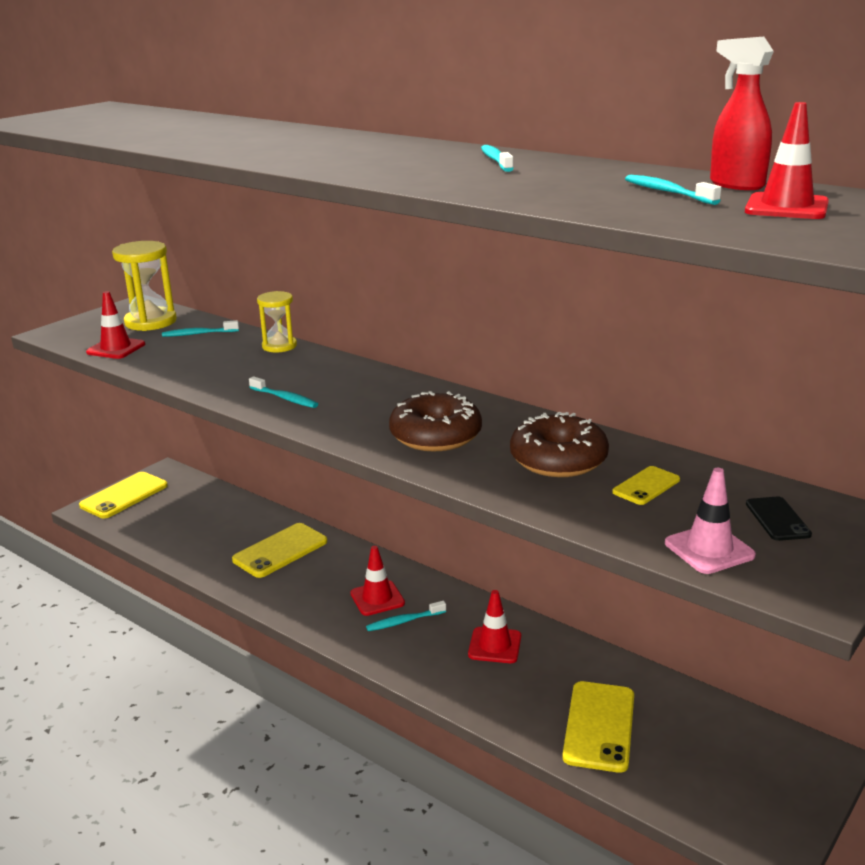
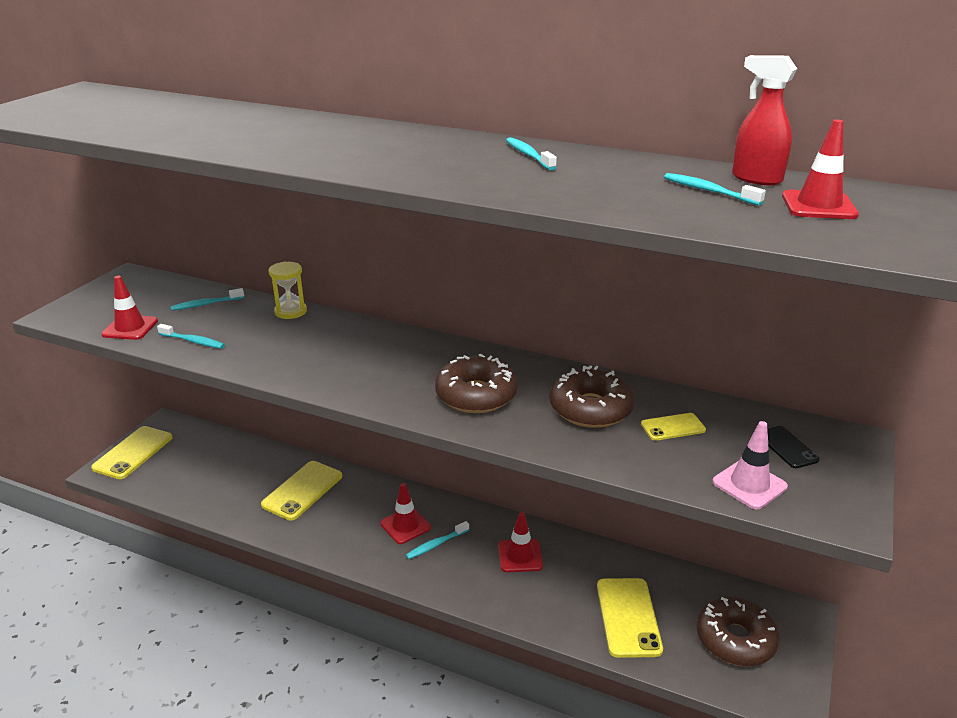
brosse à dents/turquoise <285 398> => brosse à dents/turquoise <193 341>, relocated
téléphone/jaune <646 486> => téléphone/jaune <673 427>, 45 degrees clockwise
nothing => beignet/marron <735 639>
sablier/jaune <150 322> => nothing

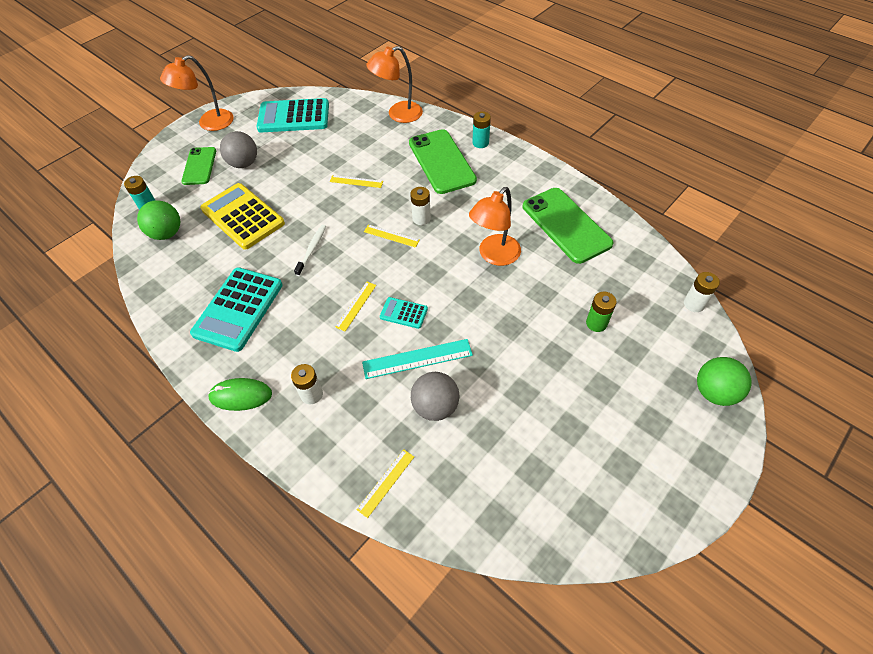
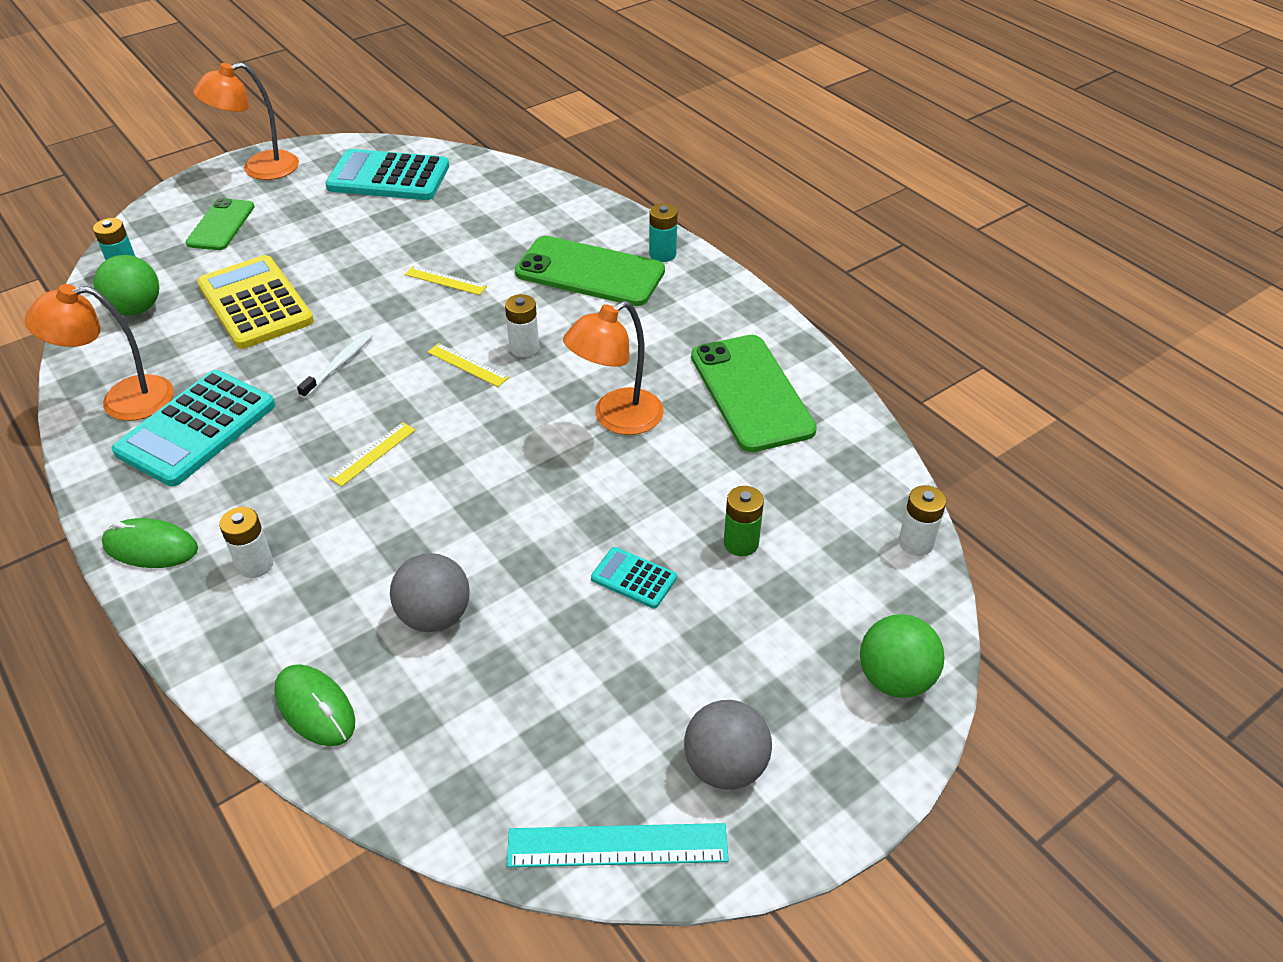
lampe/orange <398 114> => lampe/orange <122 400>, relocated
règle/jaune <386 482> => souris/vert <315 708>
règle/turquoise <417 359> => règle/turquoise <617 846>, relocated
téléphone/vert <442 161> => téléphone/vert <590 272>, 60 degrees counterclockwise
calculatrice/turquoise <404 313> => calculatrice/turquoise <633 578>, relocated
balle/gris <244 164> => balle/gris <725 766>, relocated

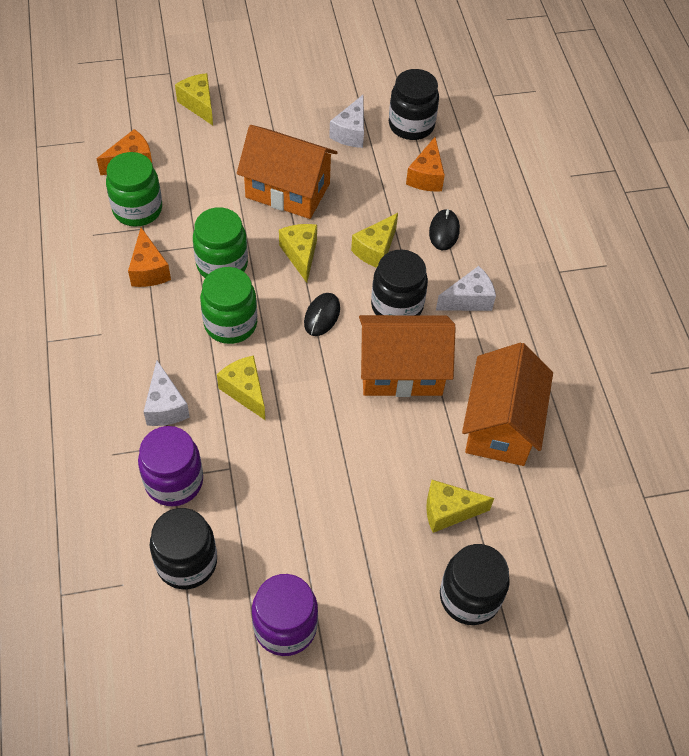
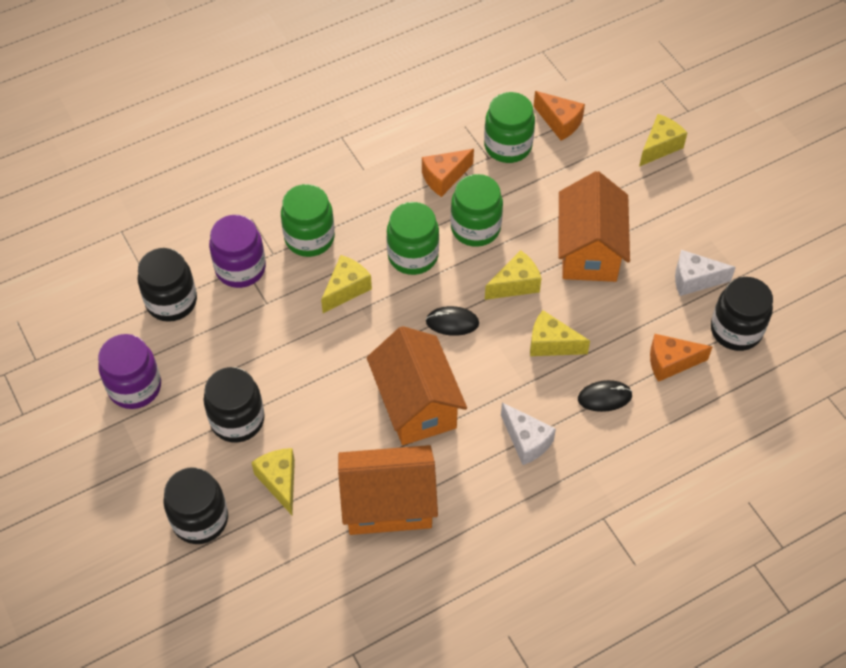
bocal/noir <397 306> => bocal/noir <237 420>, relocated
fromage/blanc <165 406> => bocal/vert <309 238>

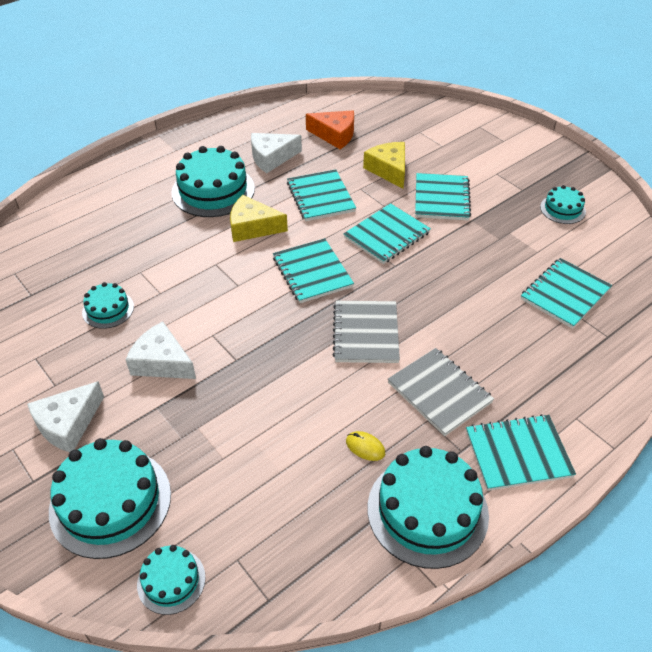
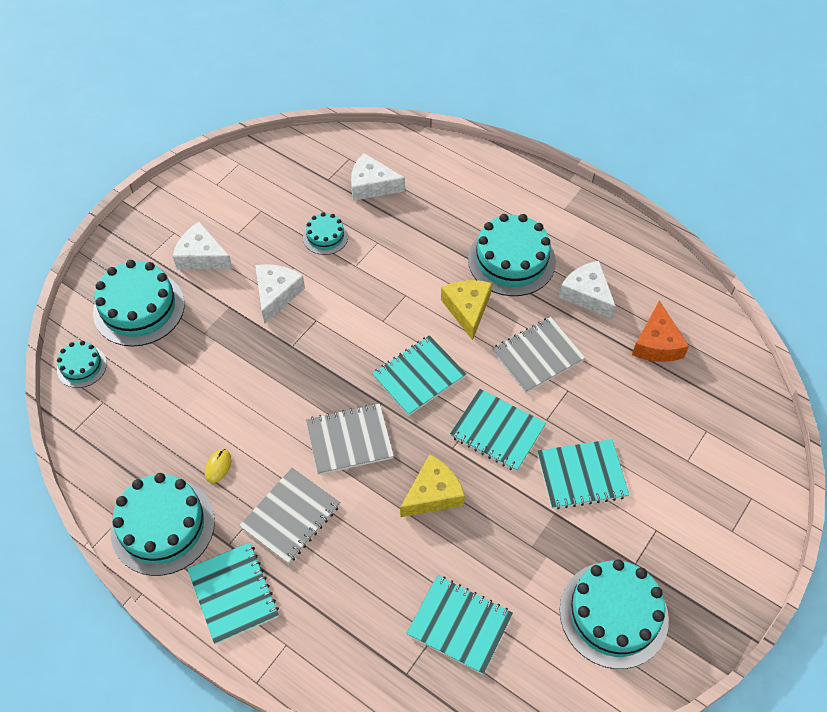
nothing => fromage/blanc <371 185>
fromage/jaune <388 170> => fromage/jaune <433 494>, relocated
carnet/turquoise <320 197> => carnet/gris <537 356>
gâteau/turquoise <562 209> => gâteau/turquoise <613 614>, x1.91

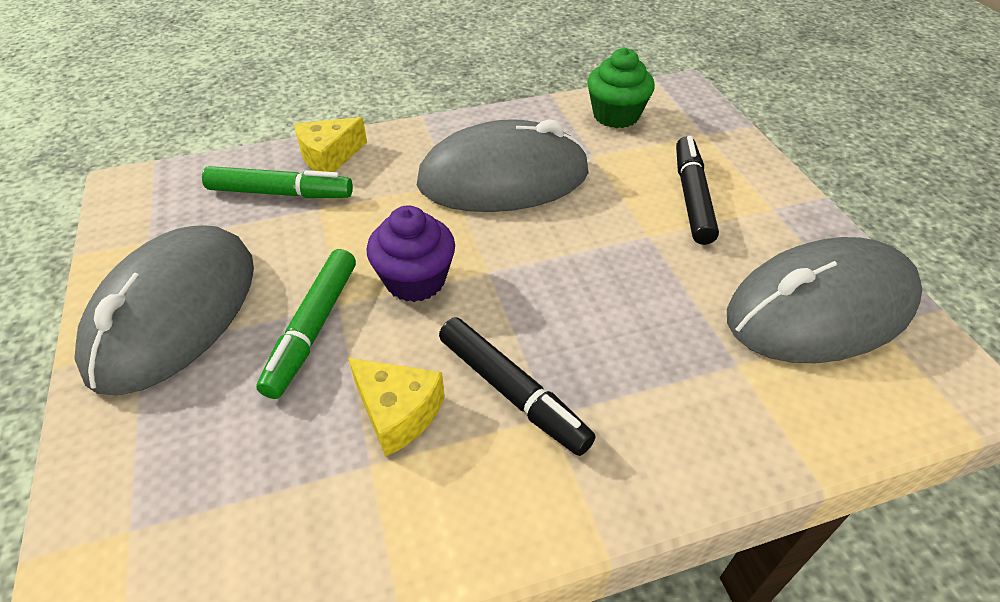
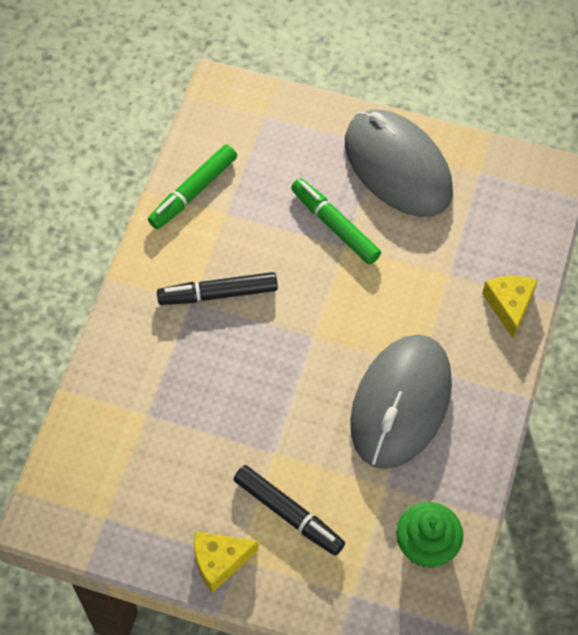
feutre/vert <280 193> => feutre/vert <193 192>, relocated
fromage/jaune <398 412> => fromage/jaune <220 561>, relocated
muffin/violet <415 280> => nothing
souris/gris <820 309> => nothing

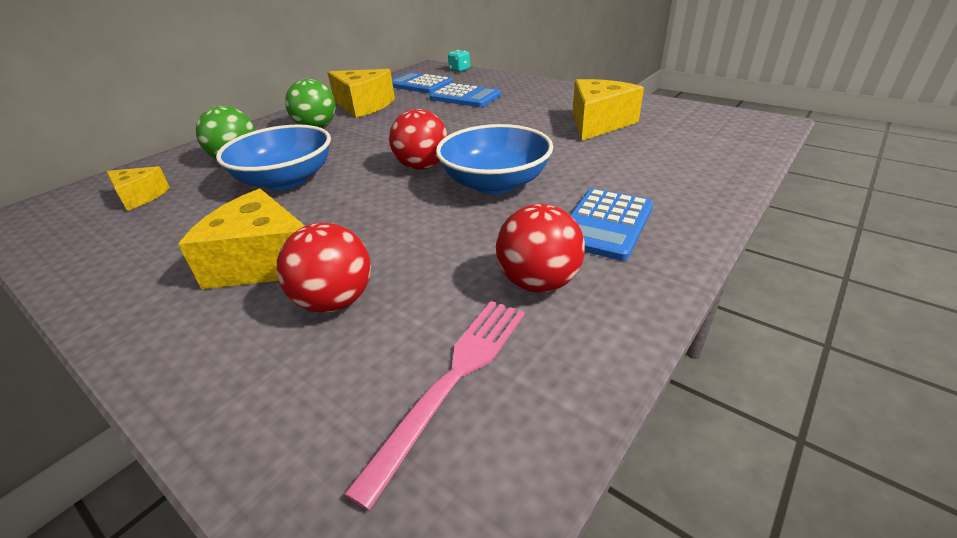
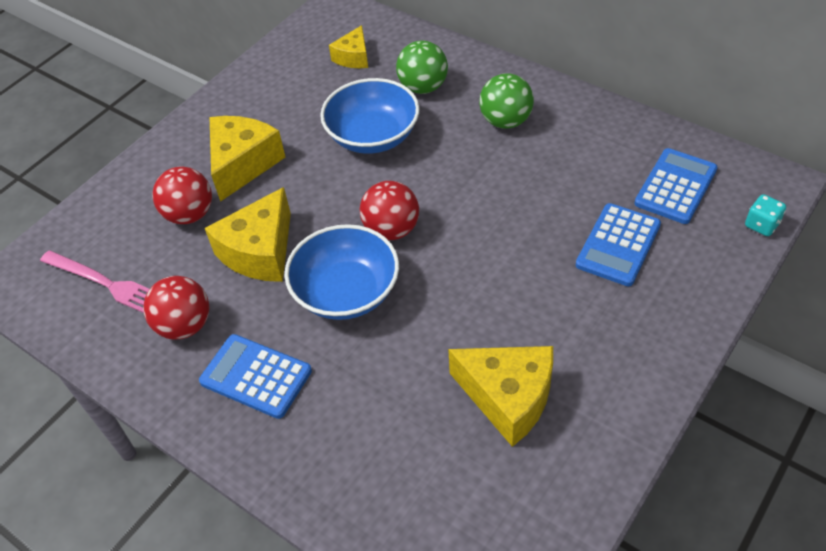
fromage/jaune <363 106> => fromage/jaune <260 251>, relocated

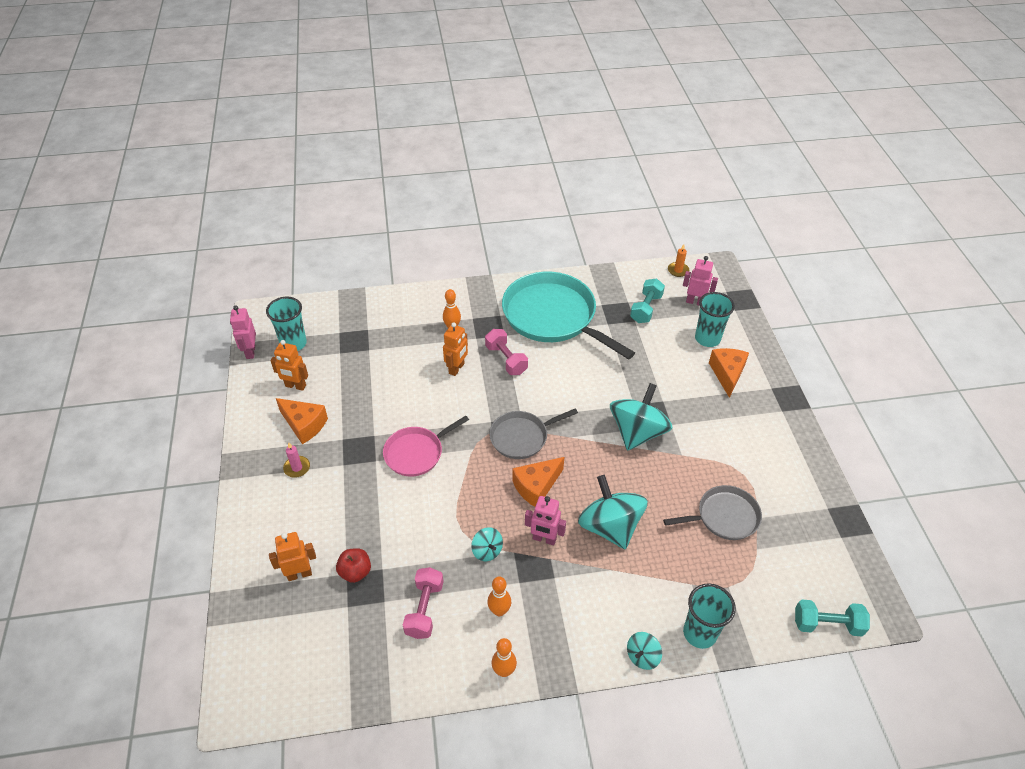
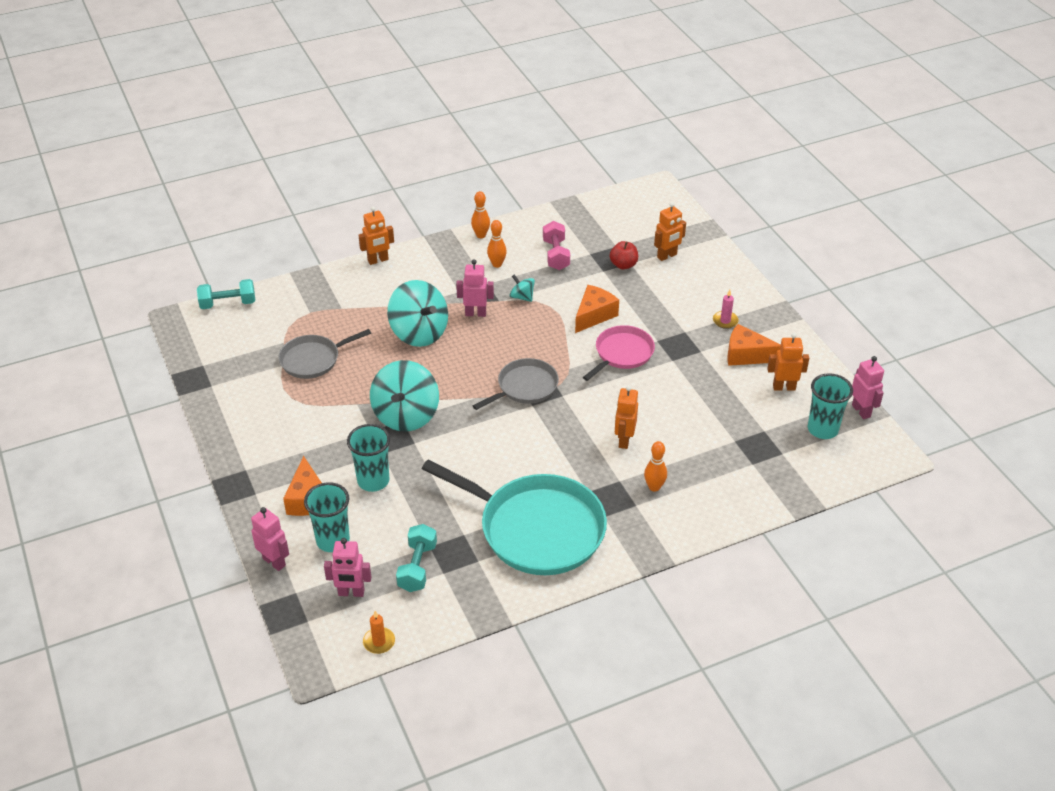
nothing => robot/rose <274 562>
gobelet/turquoise <699 633> => gobelet/turquoise <373 481>, relocated
toupie/turquoise <642 656> => robot/orange <378 260>
fromage/orange <536 486> => fromage/orange <594 315>, relocated
haltère/rose <506 360> => nothing

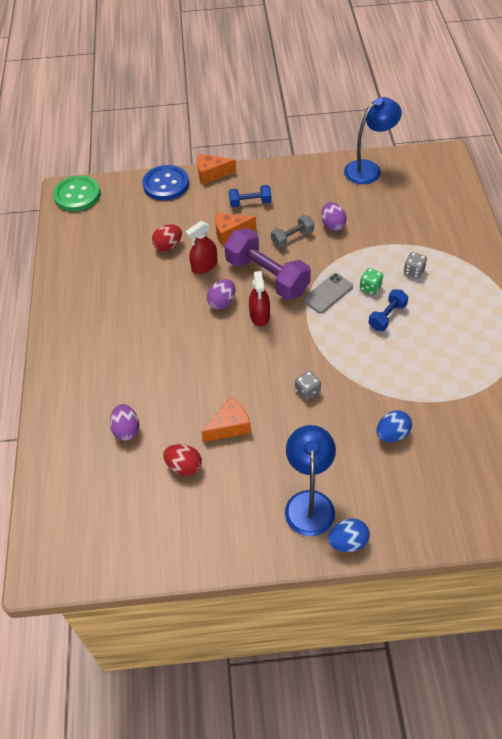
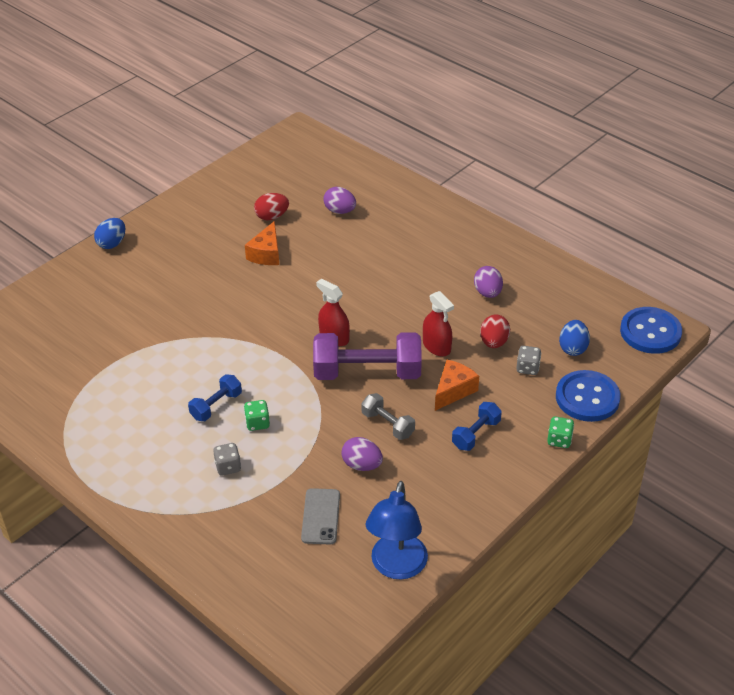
haltère/bleu <387 316> => haltère/bleu <216 406>, 45 degrees clockwise
téléphone/gris <328 293> => téléphone/gris <321 516>, relocated
haltère/gris <292 238> => haltère/gris <388 424>, 60 degrees counterclockwise
vaporisateur/rouge <204 266> => vaporisateur/rouge <436 346>, 135 degrees clockwise
œuf/violet <222 302> => œuf/violet <487 293>, relocated
dé/gris <307 391> => dé/gris <527 368>, relocated
fromage/orange <212 174> => dé/vert <559 440>
œuf/bleu <392 434> => œuf/bleu <573 348>, relocated
bouton/vert <77 195> => bouton/bleu <650 332>
lampe/bleu <309 502> => nothing

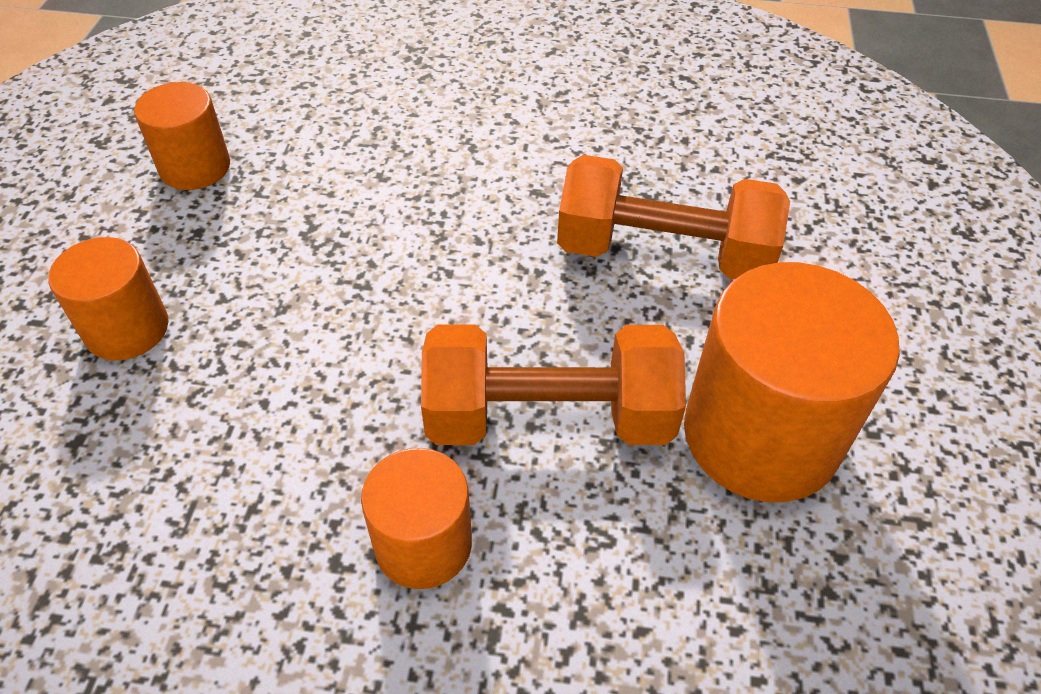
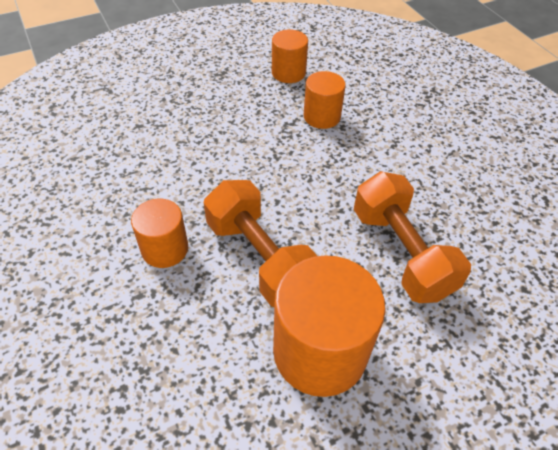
cylindre/orange <127 329> => cylindre/orange <322 116>, relocated

